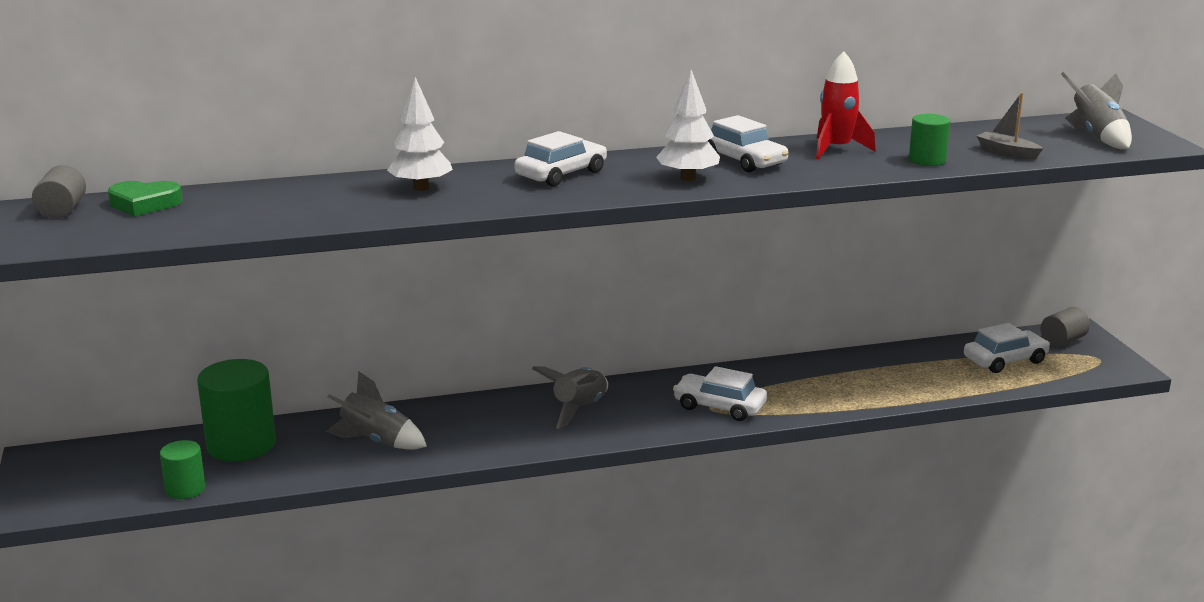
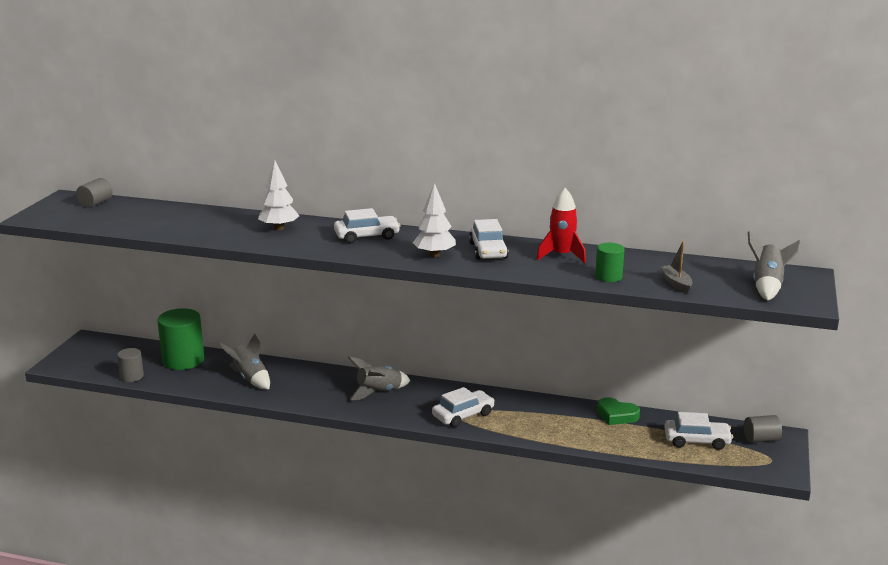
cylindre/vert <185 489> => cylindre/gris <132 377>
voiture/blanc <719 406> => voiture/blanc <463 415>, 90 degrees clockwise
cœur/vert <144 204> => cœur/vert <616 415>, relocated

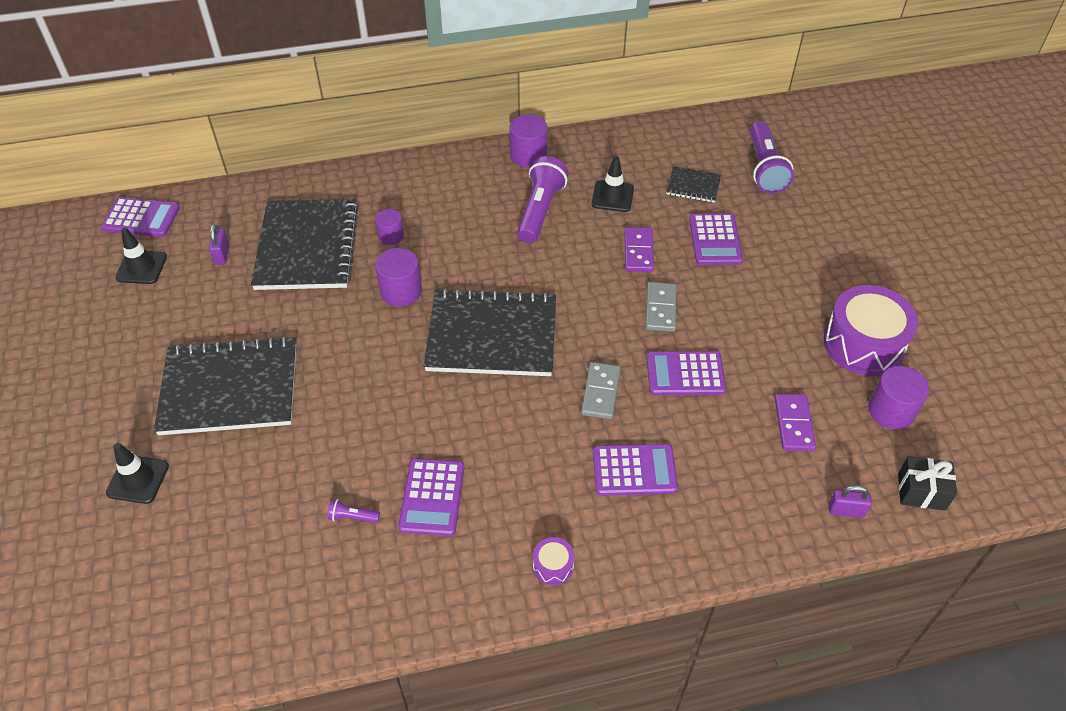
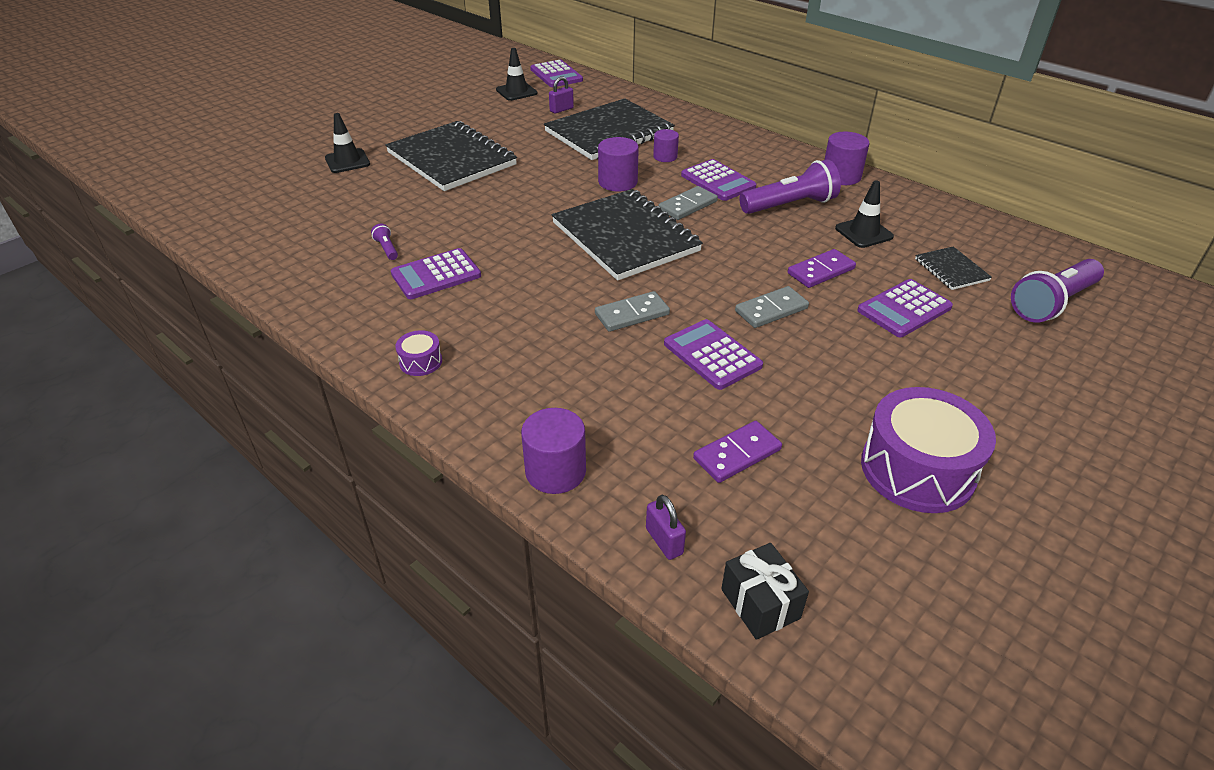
cylindre/violet <891 411> => cylindre/violet <555 471>, relocated
nothing => domino/gris <688 206>
calculatrice/violet <634 470> => calculatrice/violet <718 181>, relocated

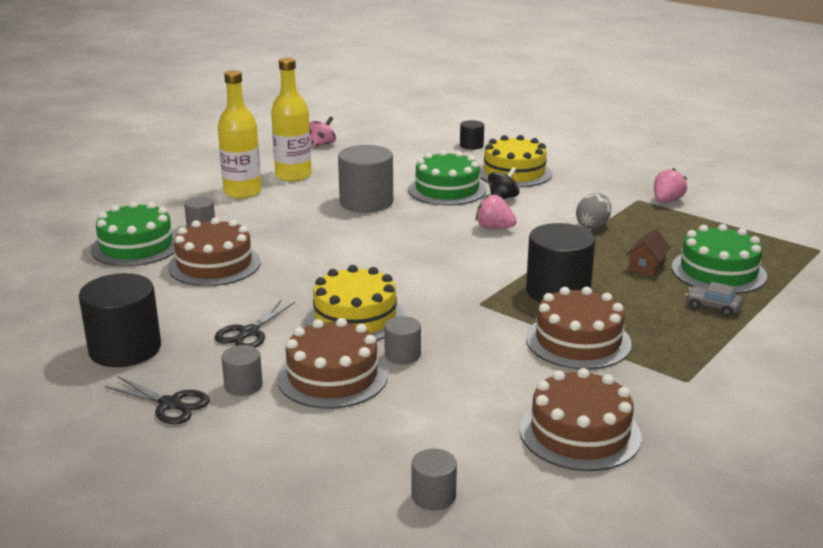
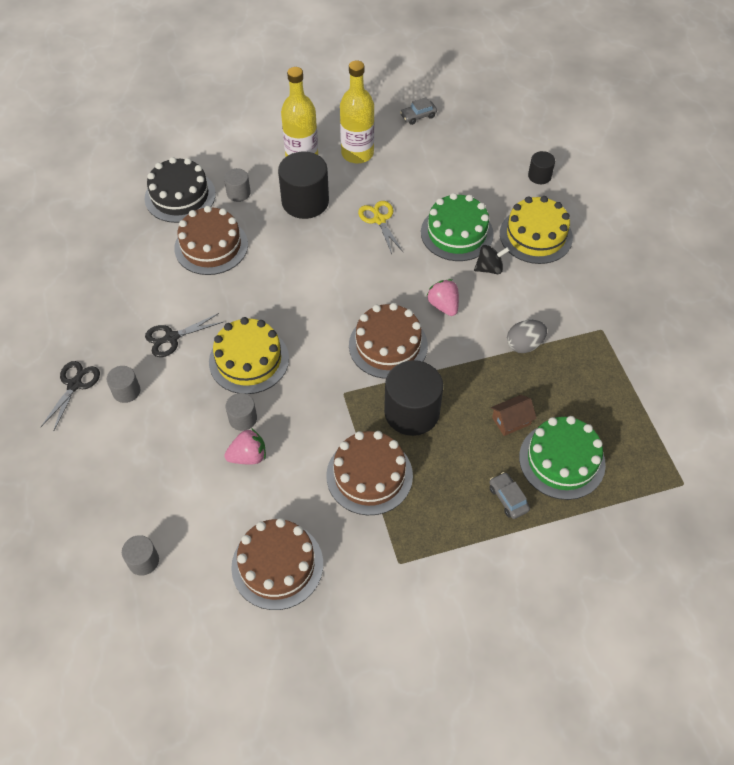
ciseaux/noir <170 404> => ciseaux/noir <75 384>, 135 degrees counterclockwise
gâteau/vert <136 246> => gâteau/noir <180 196>
fraise/rose <667 201> => fraise/rose <248 456>, relocated
cylindre/noir <125 349> => cylindre/noir <305 201>, relocated
gâteau/marron <332 376> => gâteau/marron <388 345>, relocated
cylindre/gris <366 202> => ciseaux/jaune <379 219>
toupie/rose <322 144> => voiture/gris <418 116>

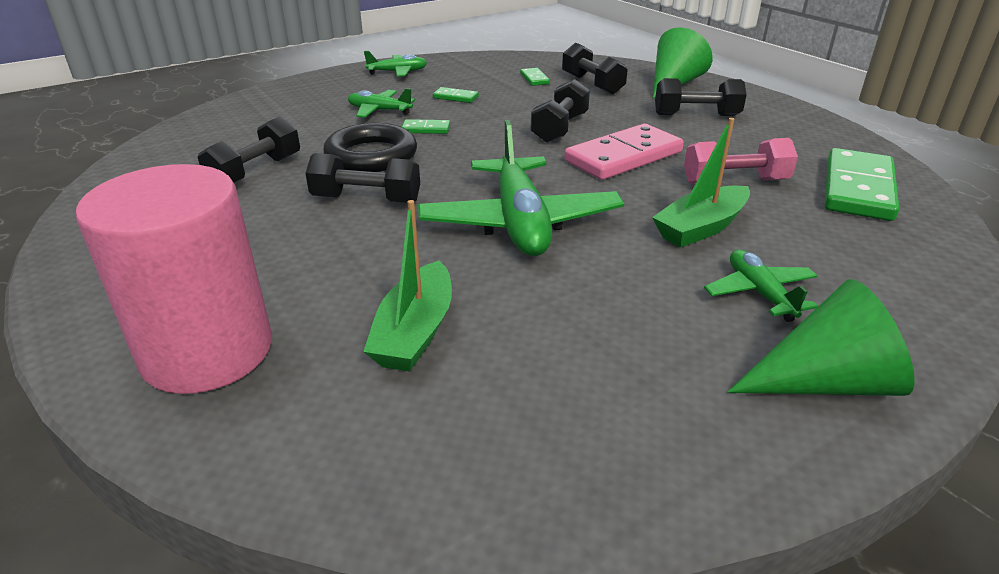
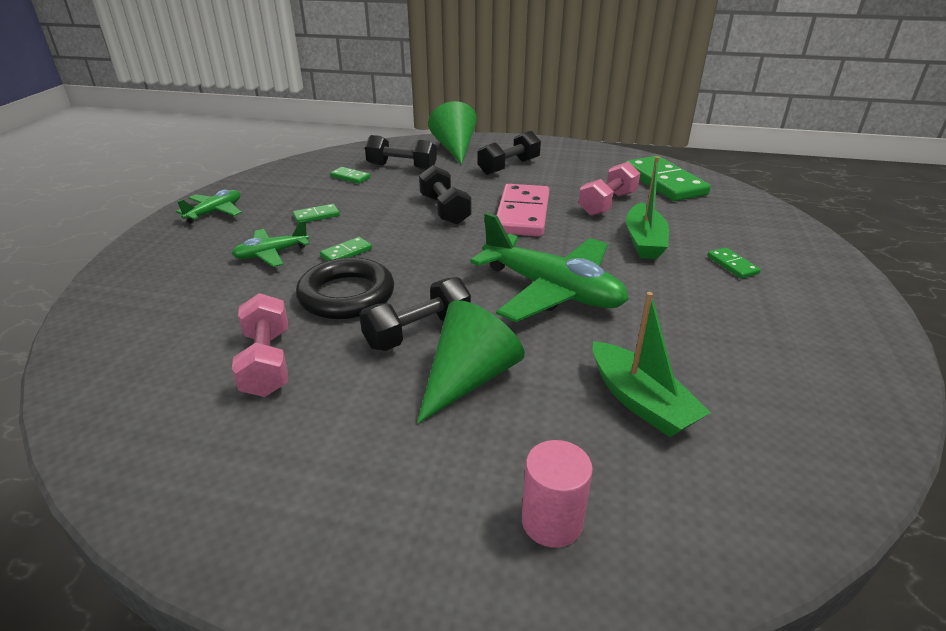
haltère/noir <255 172> => haltère/rose <267 362>
cône/vert <824 382> => cône/vert <468 379>, relocated
cylindre/rose <207 351> => cylindre/rose <552 521>, x0.47
avion/vert <759 293> => domino/vert <732 265>

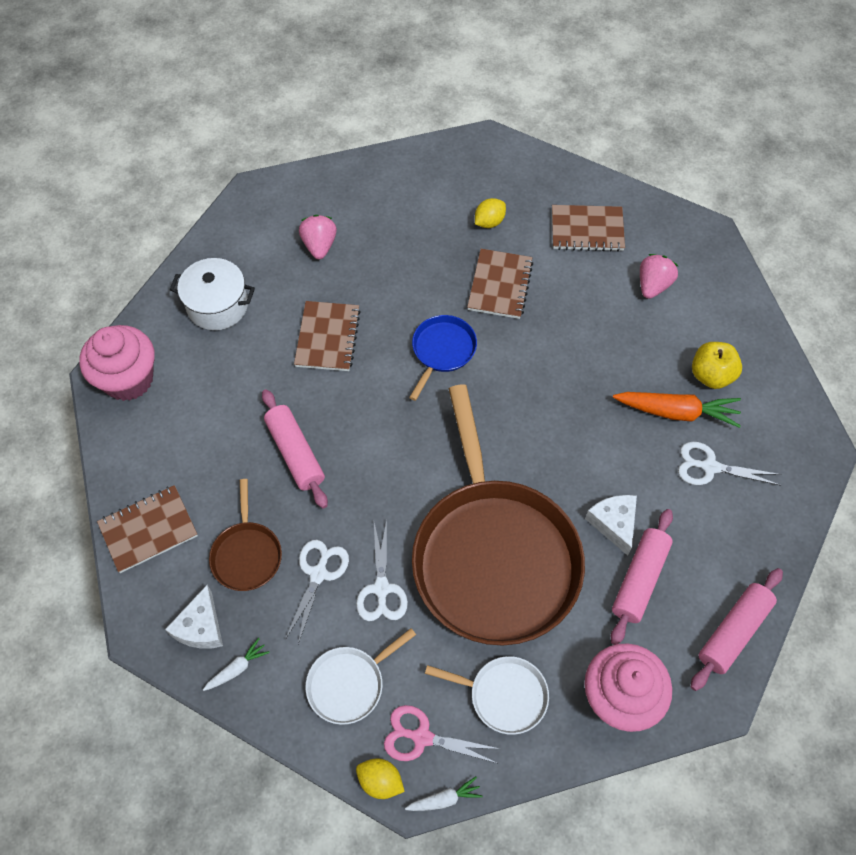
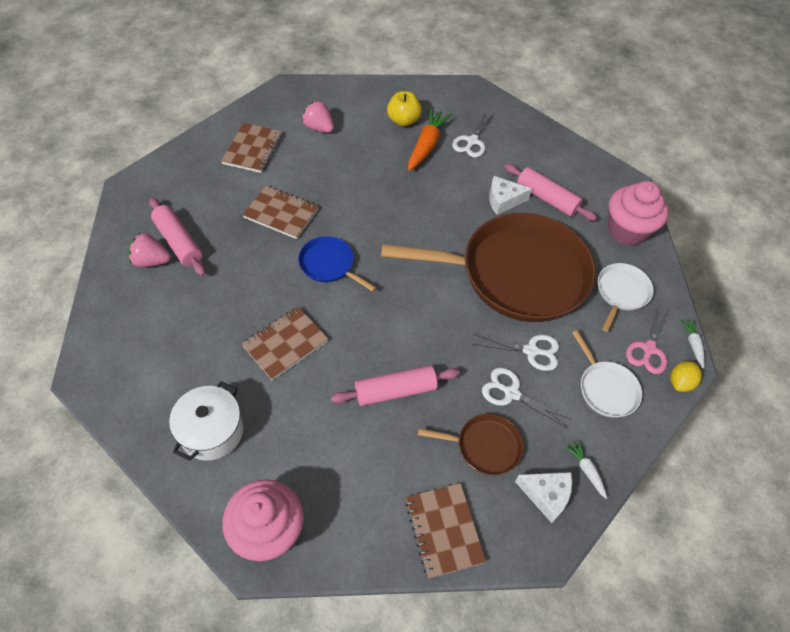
fraise/rose <319 246> => fraise/rose <151 261>, relocated
rouleau à pâtisserie/rose <733 631> => rouleau à pâtisserie/rose <178 242>, relocated
carnet/marron <328 337> => carnet/marron <285 344>, 60 degrees counterclockwise
citron/jaune <489 222> => nothing

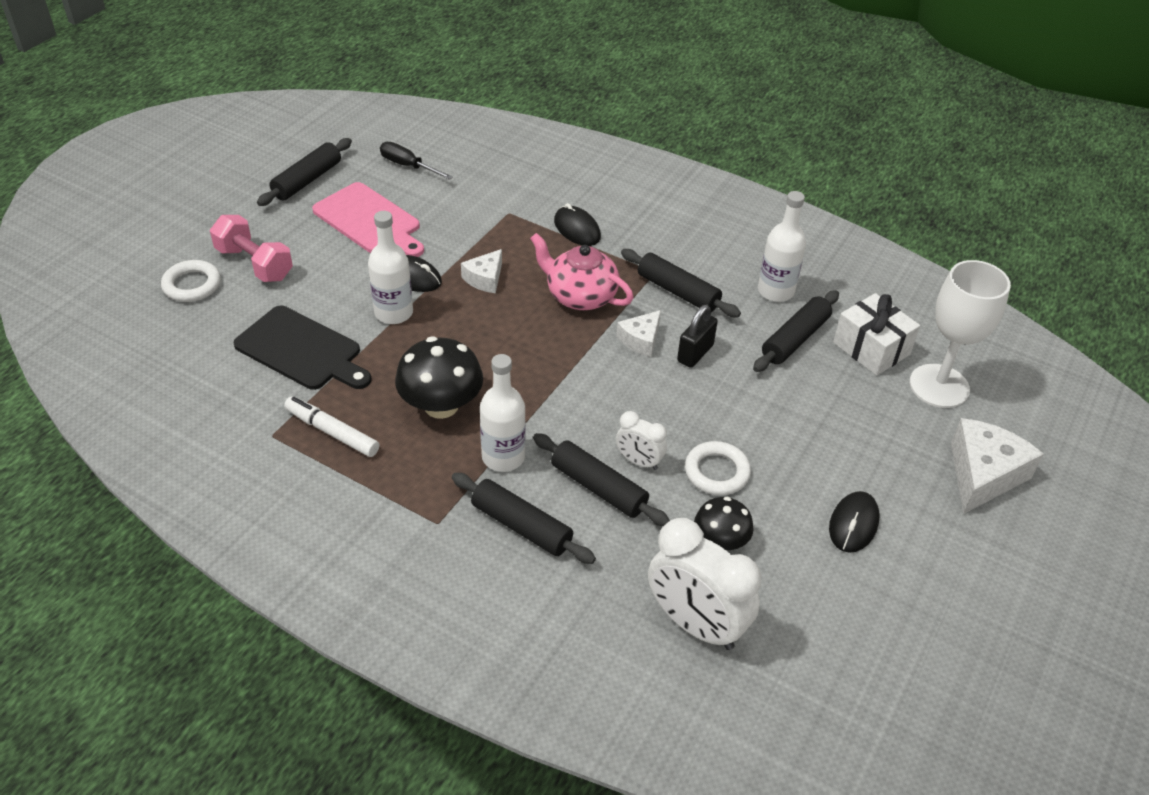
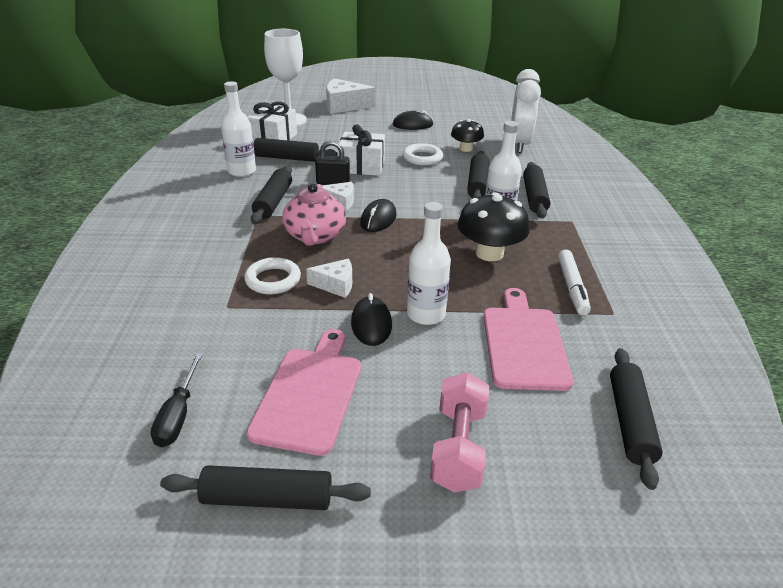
anneau/blanc <192 285> => anneau/blanc <273 280>, relocated
nothing => cadeau/blanc <362 166>
souris/noir <577 229> => souris/noir <378 219>, relocated
planche à découper/noir <302 350> => planche à découper/rose <524 343>
nothing => rouleau à pâtisserie/noir <630 422>
réveil/blanc <639 461> => nothing

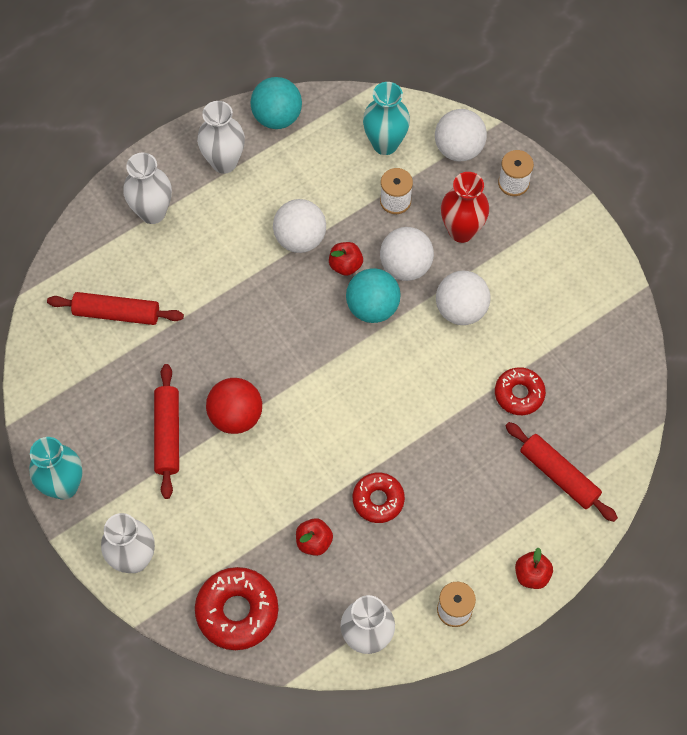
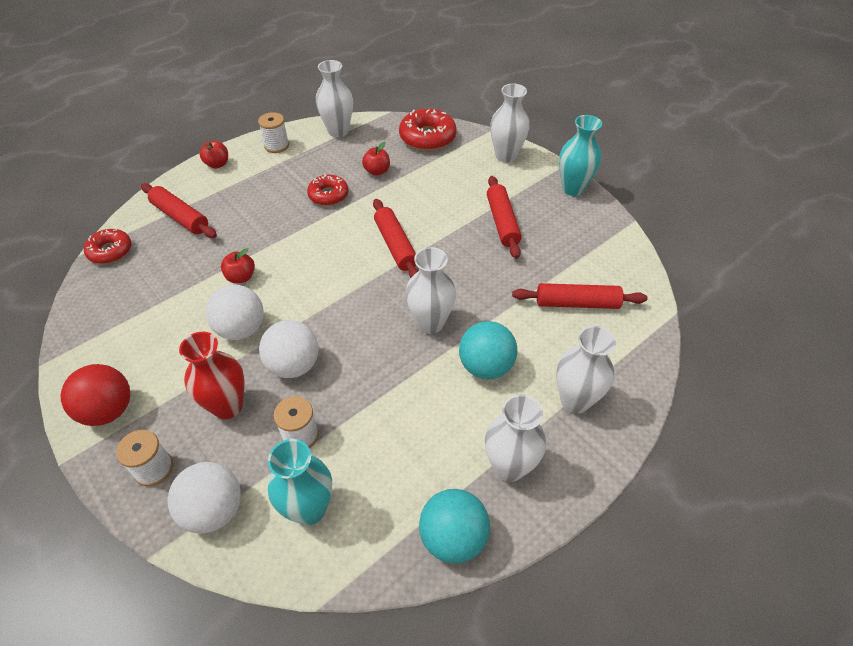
balle/rouge <236 416> => balle/rouge <108 410>, relocated
beignet/rouge <519 394> => beignet/rouge <110 251>, relocated
pomme/rouge <345 265> => pomme/rouge <241 277>, relocated
nothing => rouleau à pâtisserie/rouge <396 245>
nothing => vase/blanc <430 323>
balle/turquoise <372 307> => balle/turquoise <485 366>, relocated
balle/blanc <300 238> => nothing

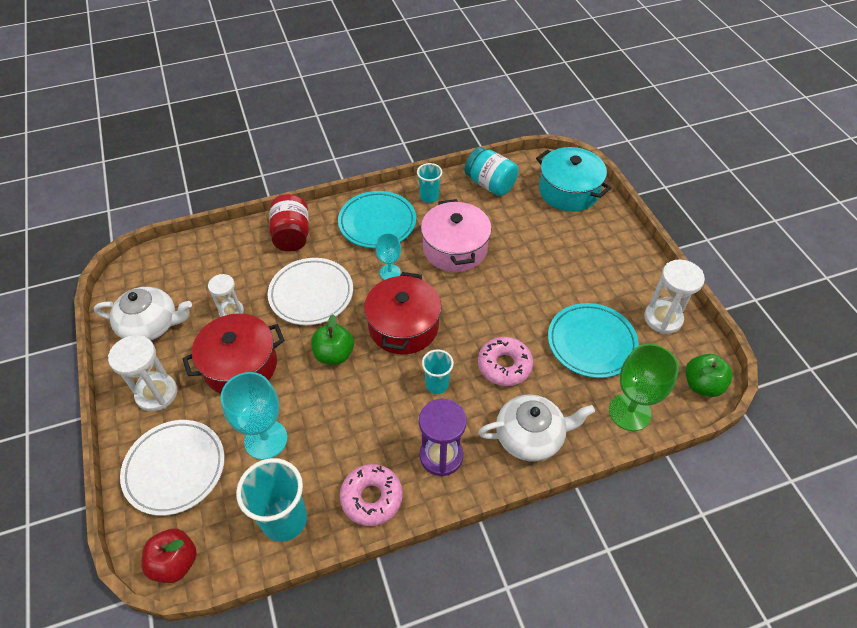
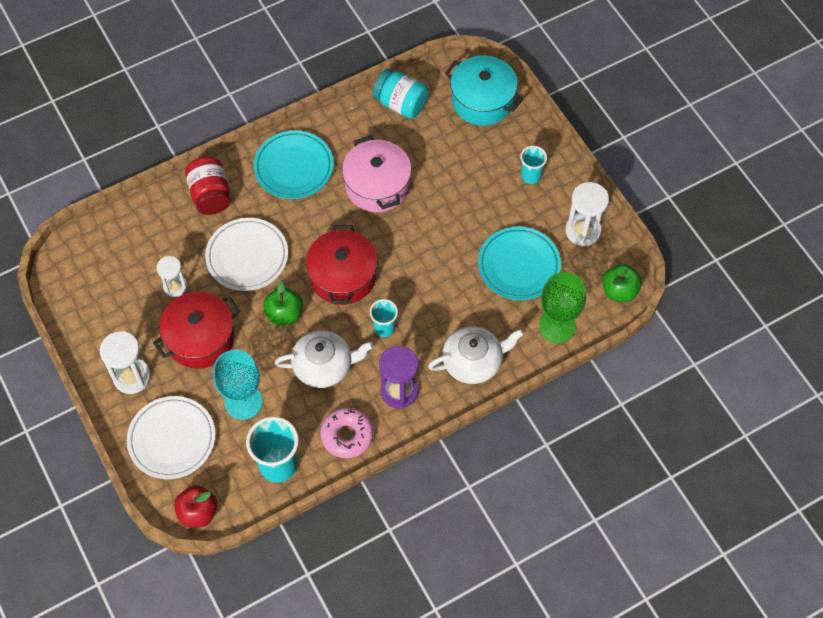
théière/blanc <150 325> => théière/blanc <324 366>, relocated
gobelet/turquoise <429 197> => gobelet/turquoise <531 176>, relocated
verre à pied/turquoise <390 272> => nothing
beignet/rose <504 365> => nothing

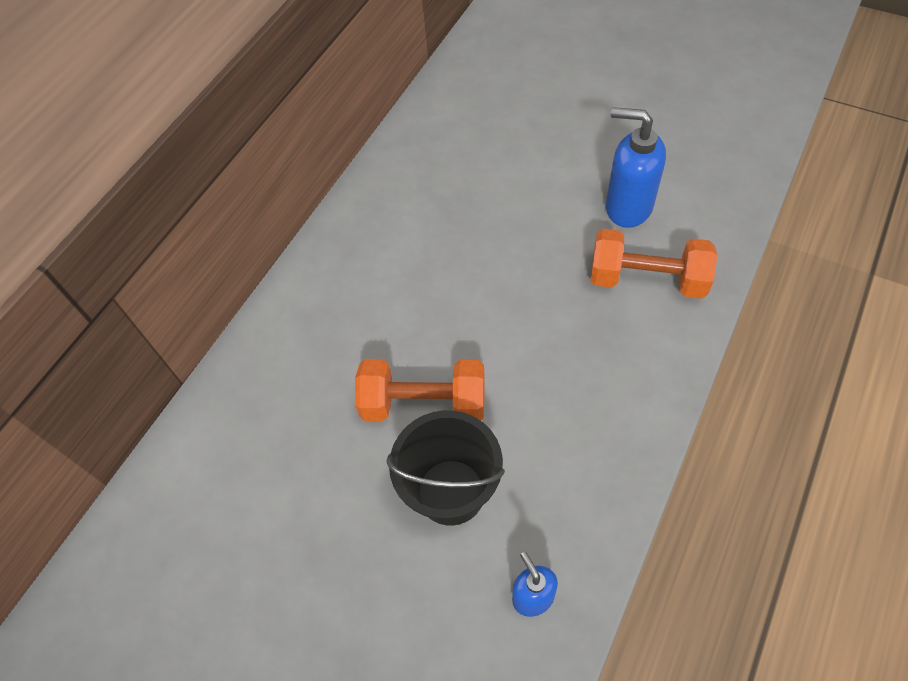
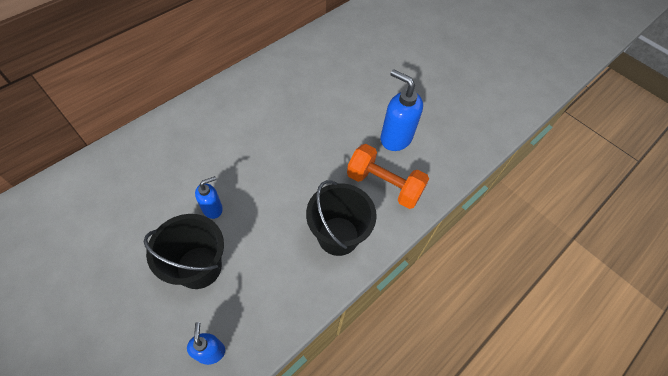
haltère/orange <424 404> => distributeur de savon/bleu <213 209>
nothing => seau/noir <338 236>

